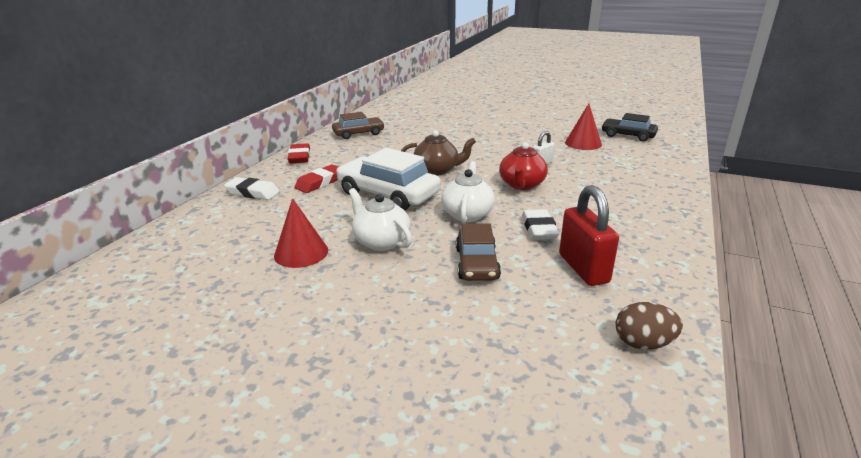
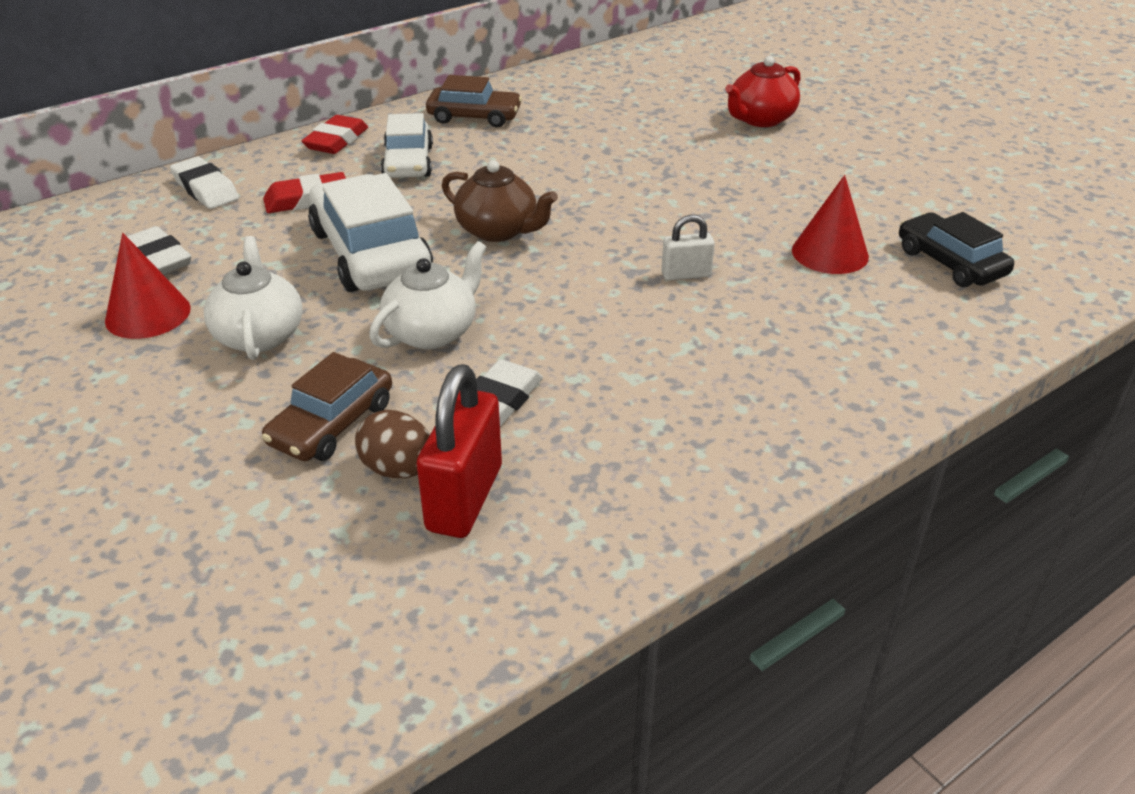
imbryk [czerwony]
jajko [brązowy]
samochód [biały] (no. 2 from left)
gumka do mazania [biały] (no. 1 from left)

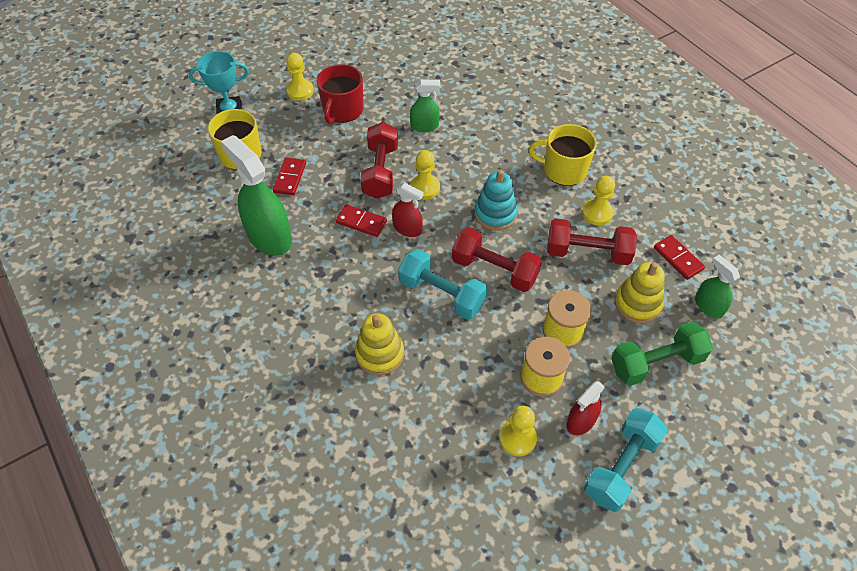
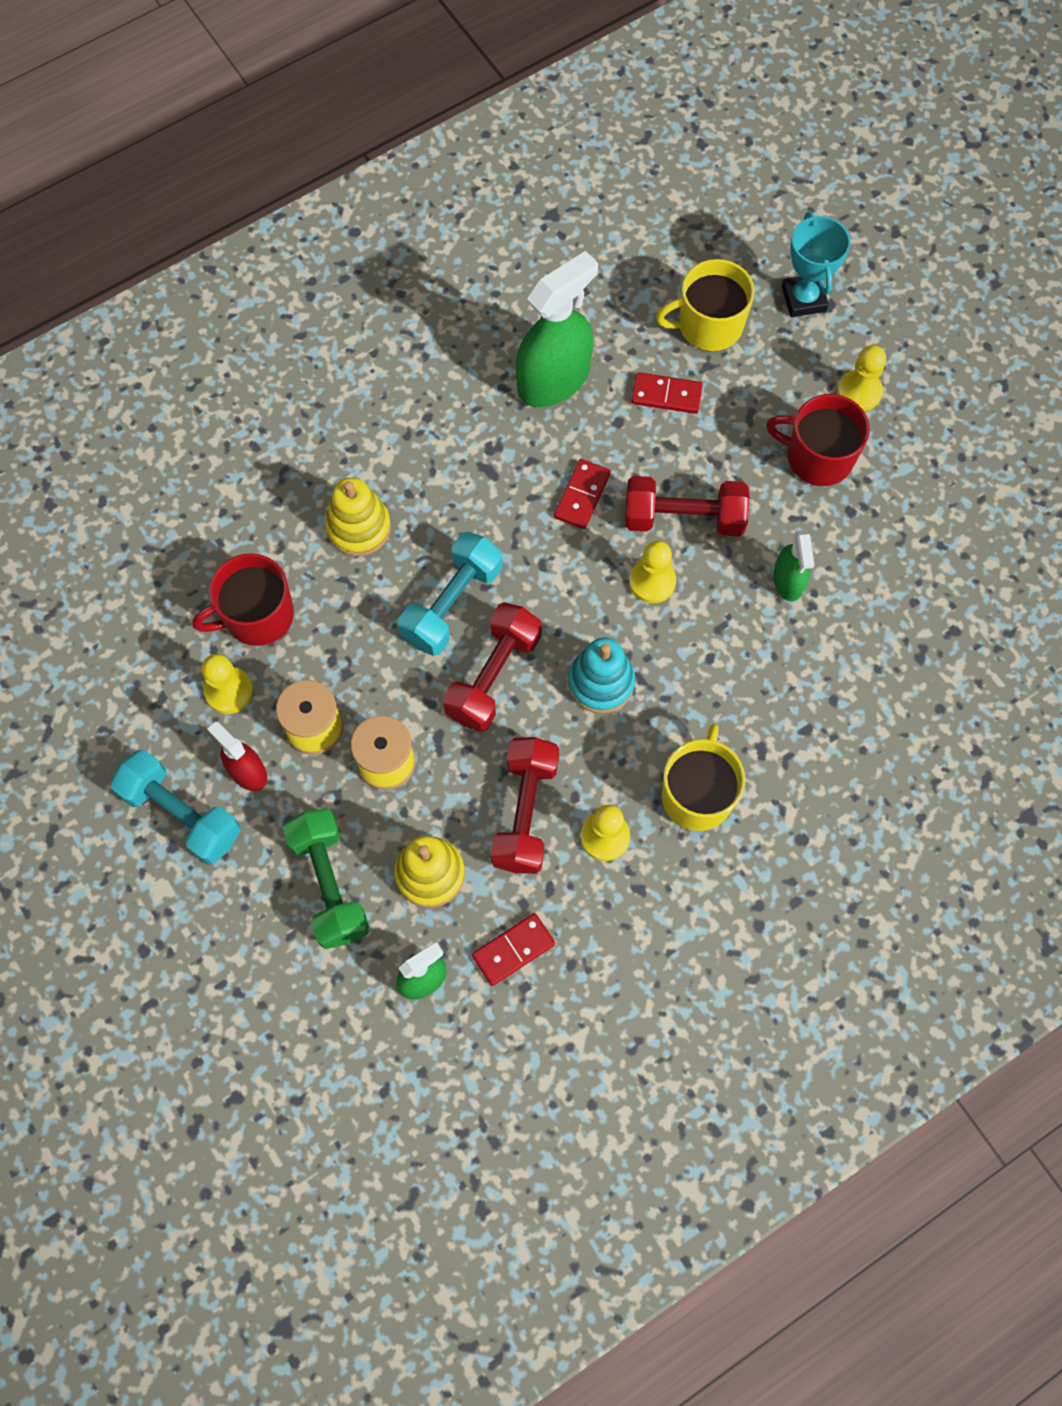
spryskiwacz [czerwony] (no. 1 from left in the first image)
kubek [czerwony] (no. 1 from left)

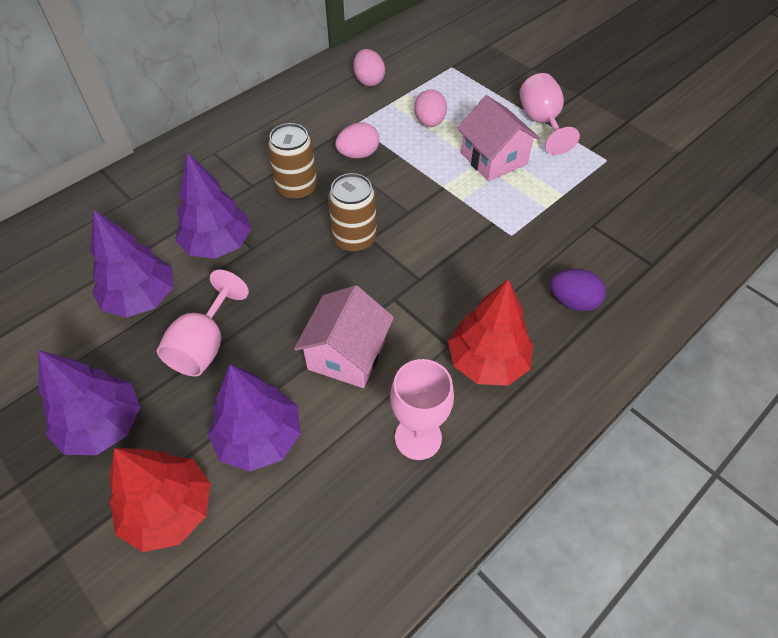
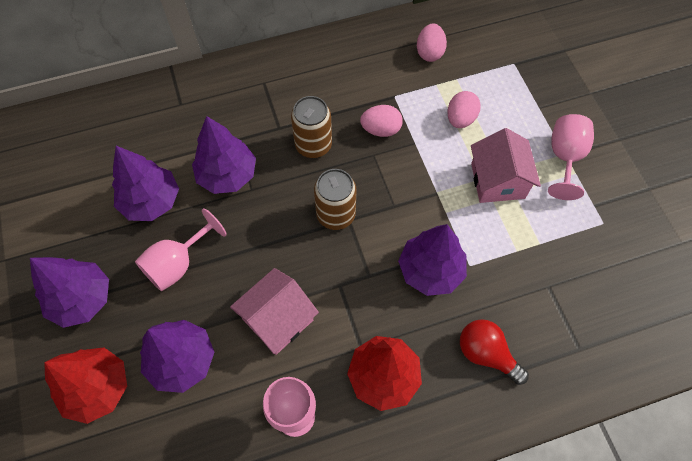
żarówka [czerwony]
drzewko [fioletowy] (no. 5 from left)

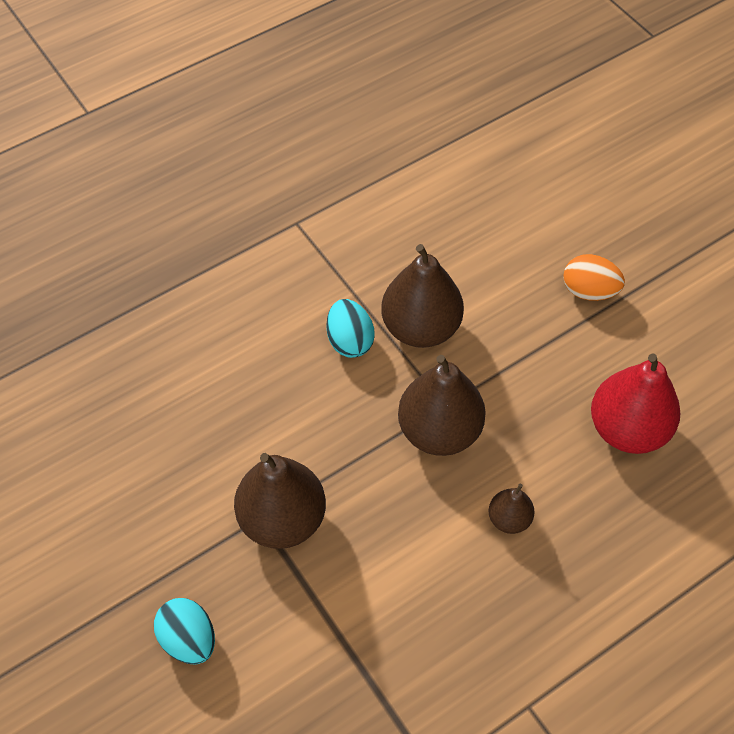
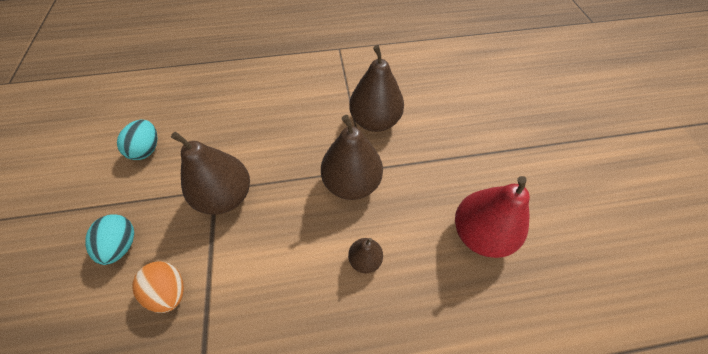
jajko [pomarańczowy]
jajko [turkusowy] (no. 2 from left)

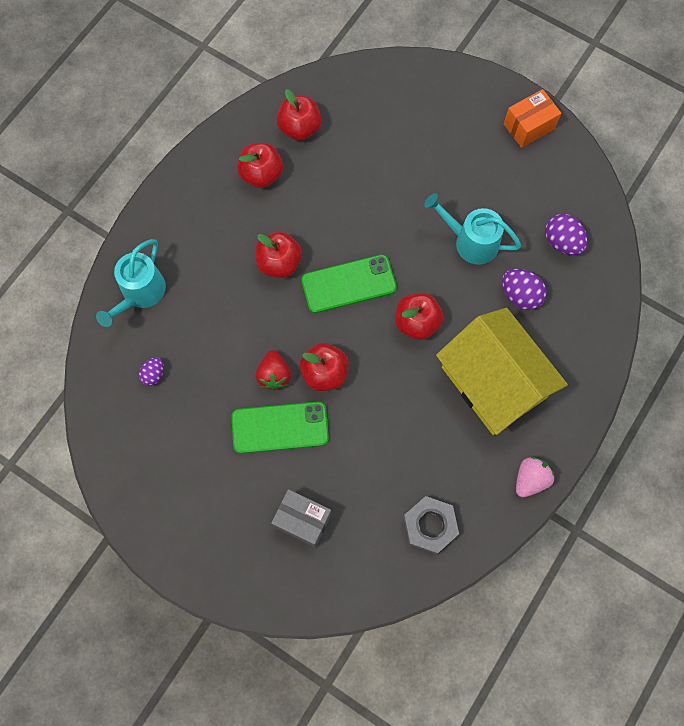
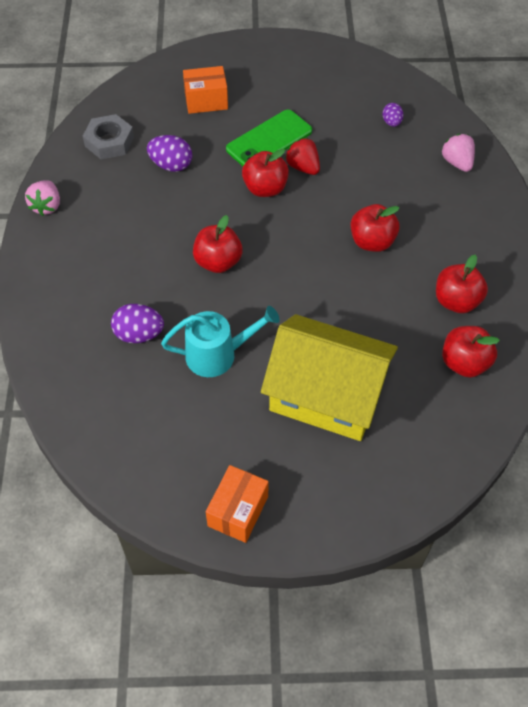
jajko [fioletowy] (no. 2 from left)
truskawka [różowy] (no. 2 from left)
telefon [zielony] (no. 2 from left in the first image)
domek [żółty]
pudełko [pomarańczowy] (no. 1 from left)

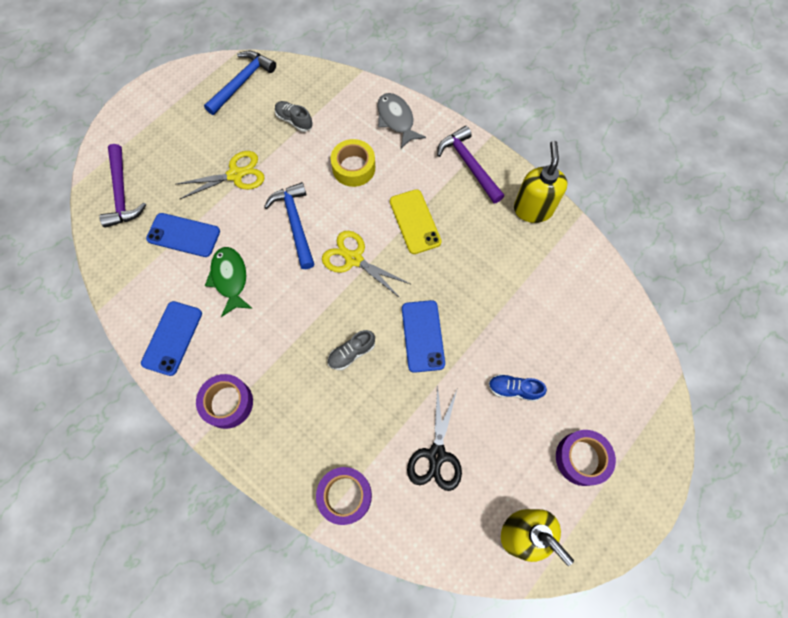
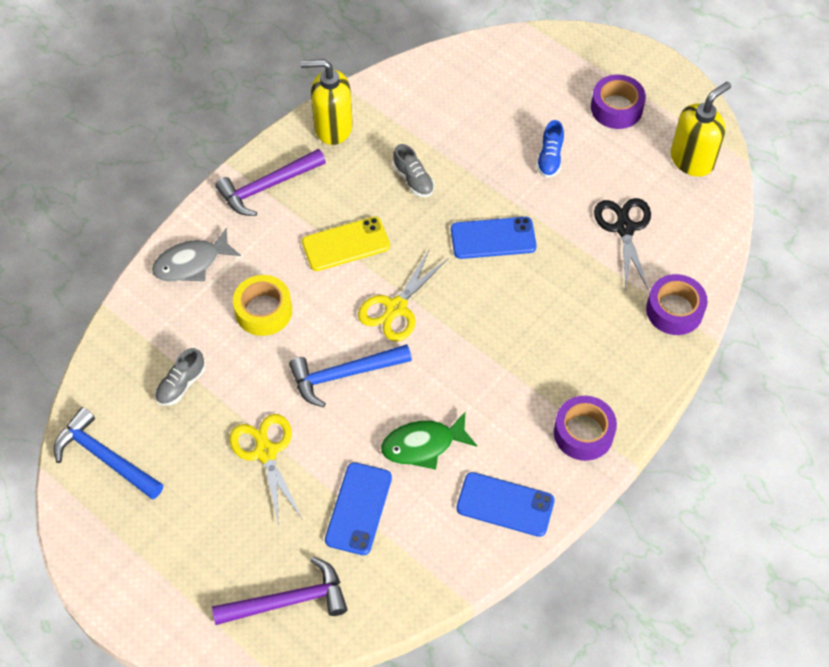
but [szary] (no. 2 from left)
nożyczki [czarny]

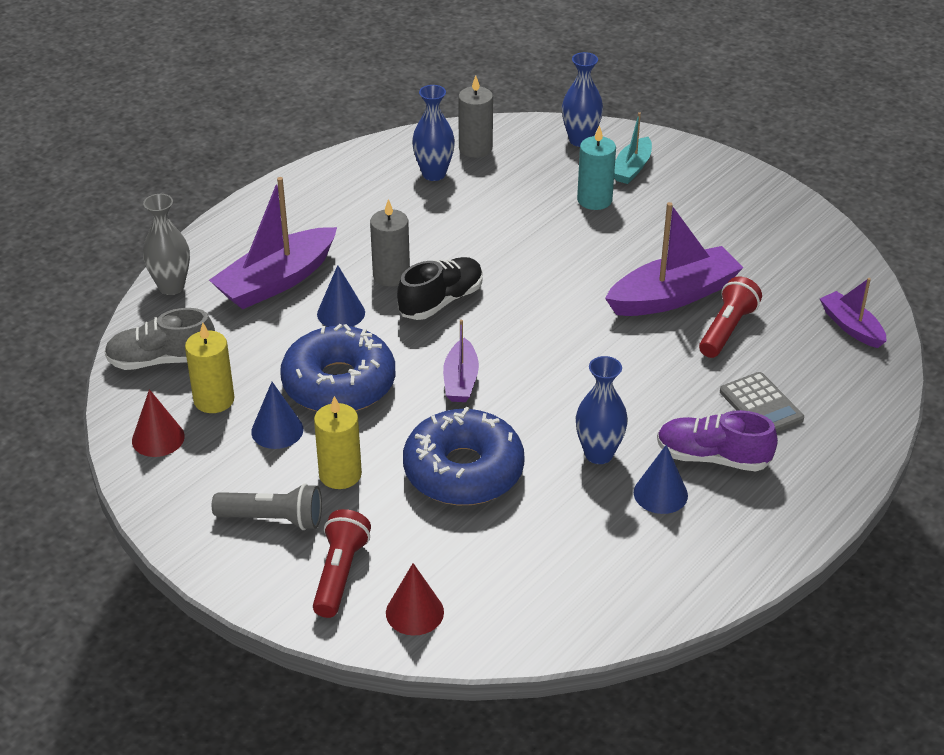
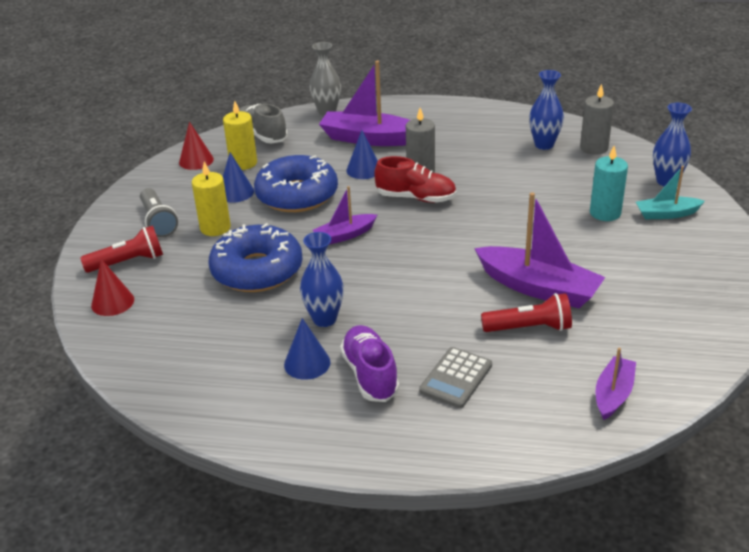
but [czerwony]

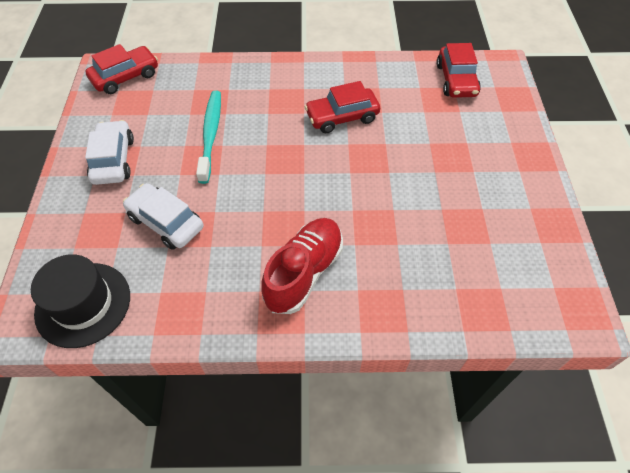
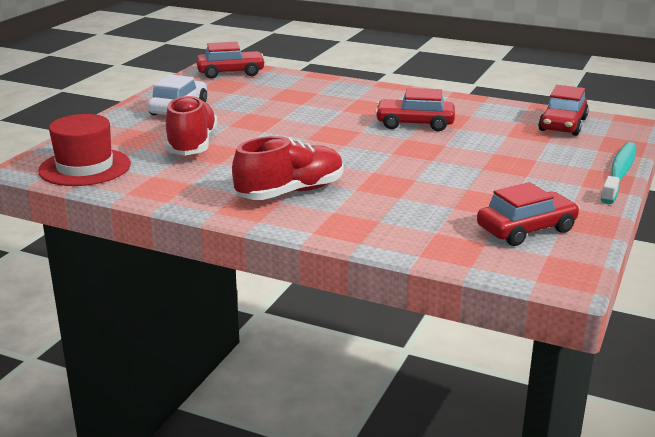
szczoteczka do zębów [turkusowy]
but [czerwony] (no. 1 from left)
kapelusz [czerwony]
samochód [czerwony] (no. 3 from left)

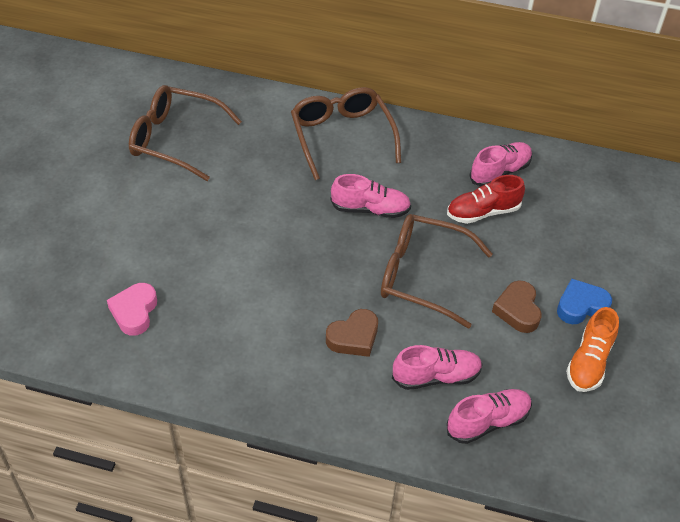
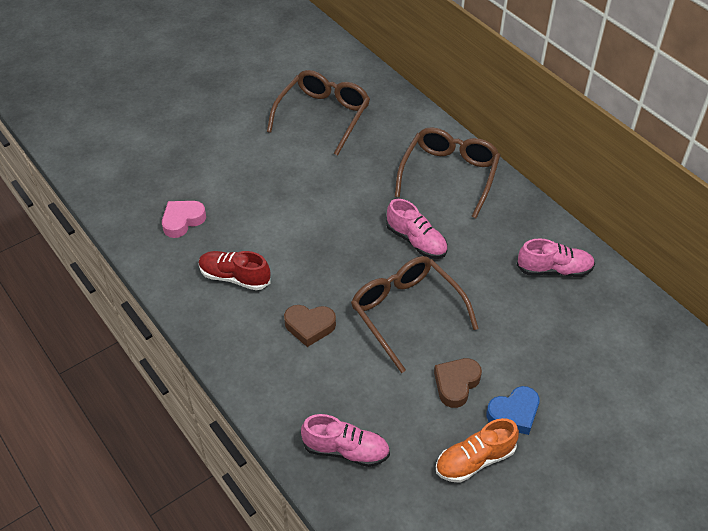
okulary [brązowy] (no. 1 from left)
but [czerwony]
serce [niebieski]
but [różowy] (no. 2 from left in the first image)

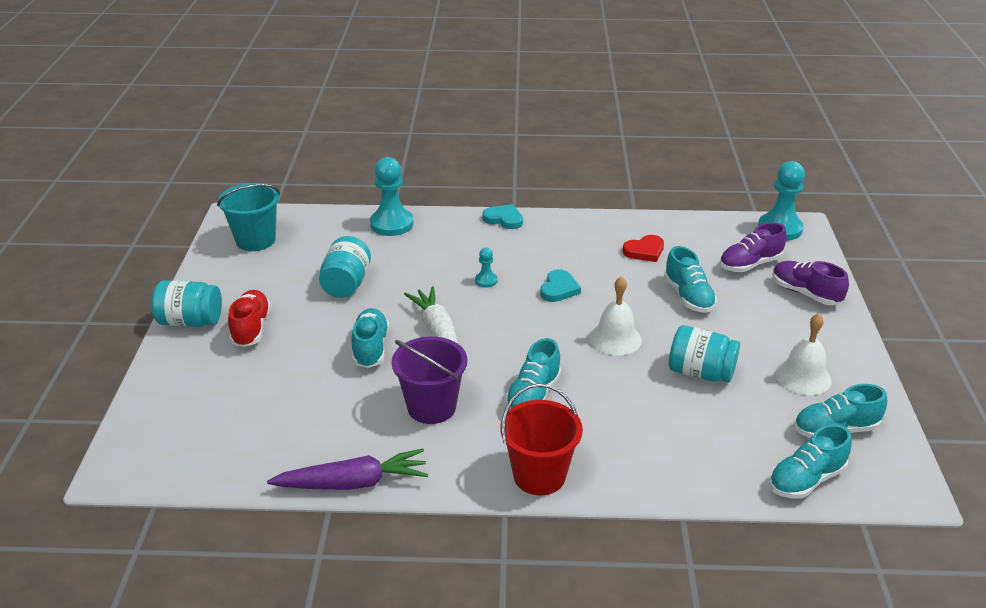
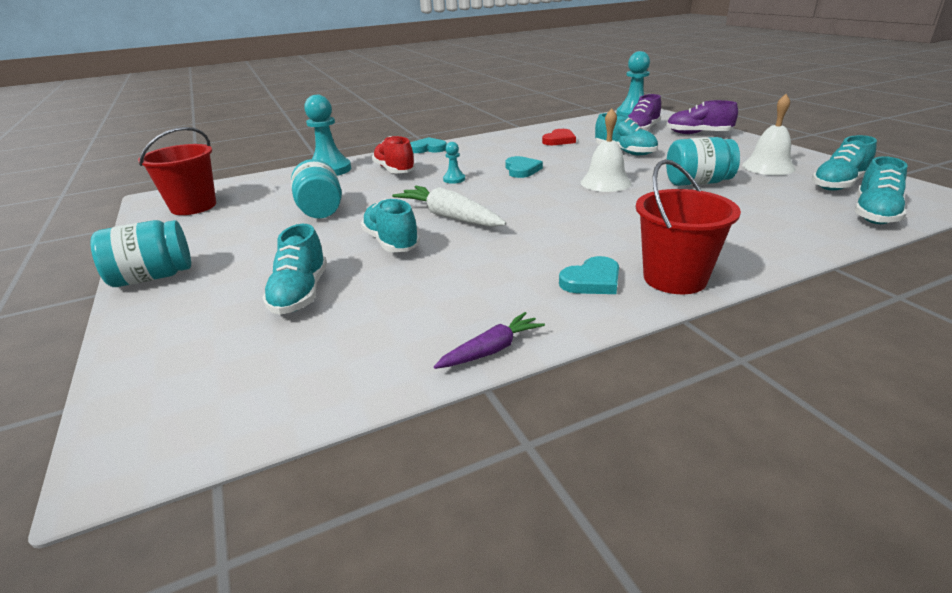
wiadro [czerwony] (no. 1 from left)
but [czerwony]
wiadro [fioletowy]
but [turkusowy] (no. 1 from left)
marchewka [fioletowy]
serce [turkusowy] (no. 3 from left)

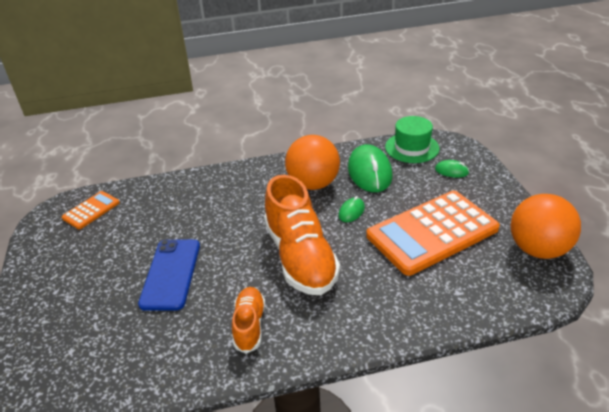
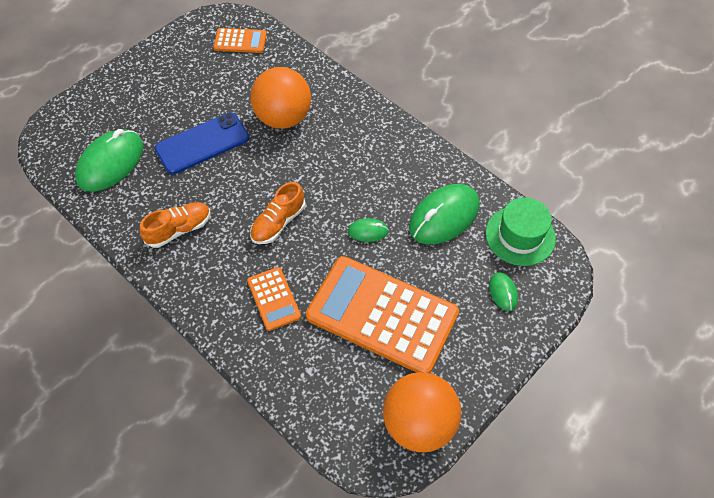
piłka [pomarańczowy] (no. 1 from left)
but [pomarańczowy] (no. 2 from left)
myszka [zielony] (no. 1 from left)
kalkulator [pomarańczowy] (no. 2 from left)

